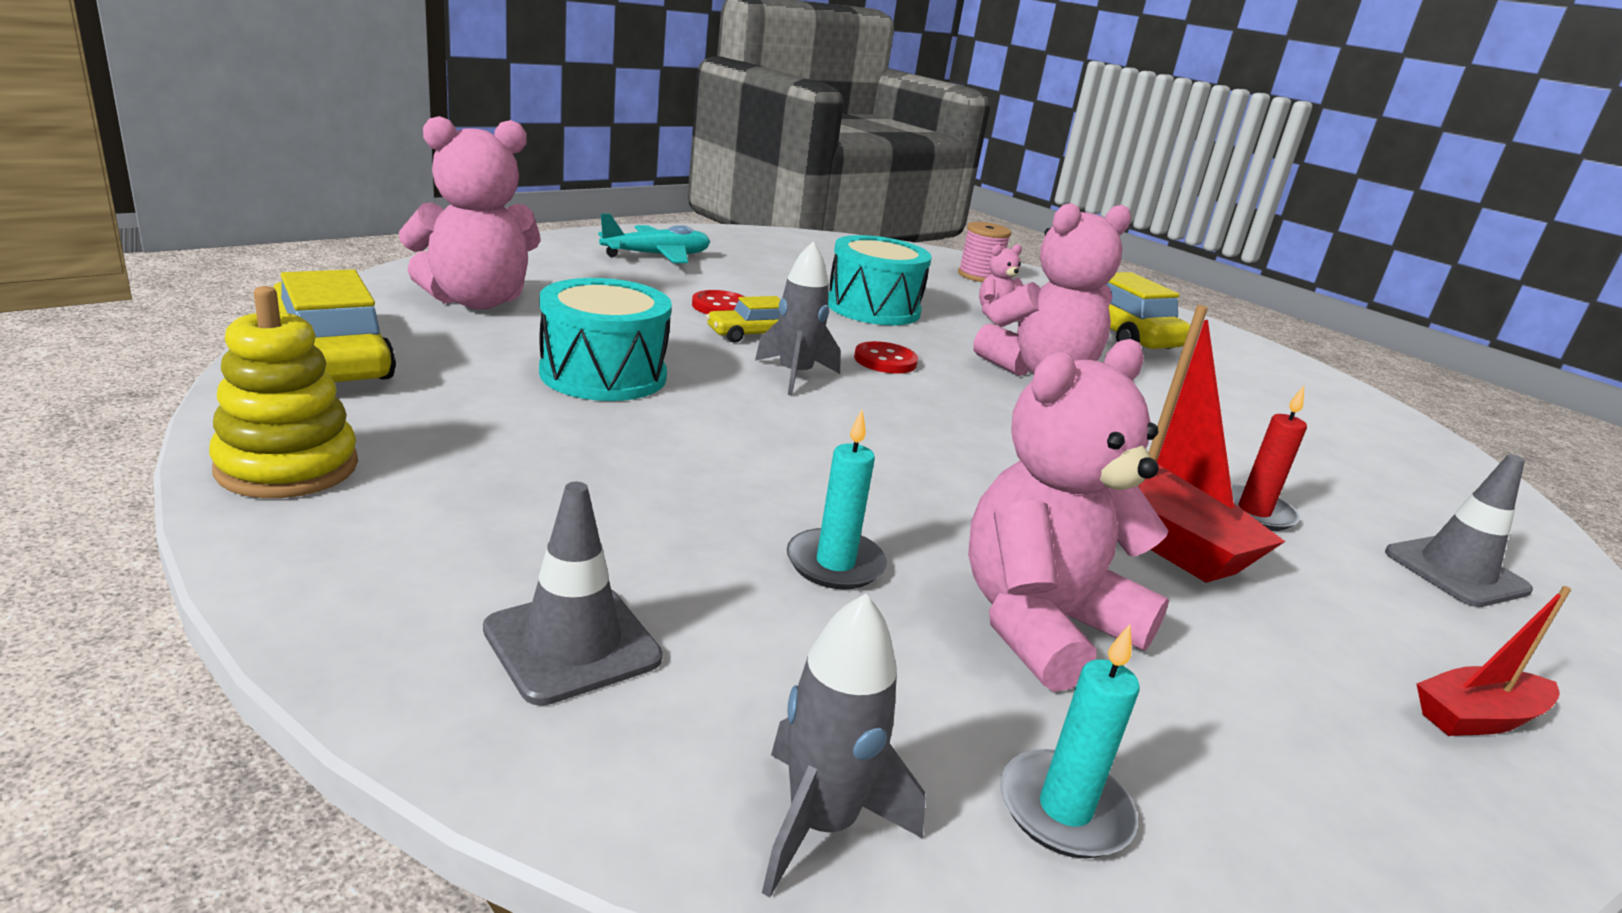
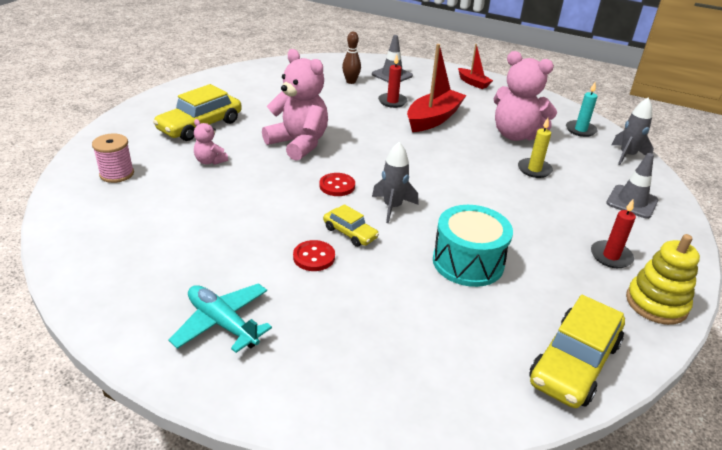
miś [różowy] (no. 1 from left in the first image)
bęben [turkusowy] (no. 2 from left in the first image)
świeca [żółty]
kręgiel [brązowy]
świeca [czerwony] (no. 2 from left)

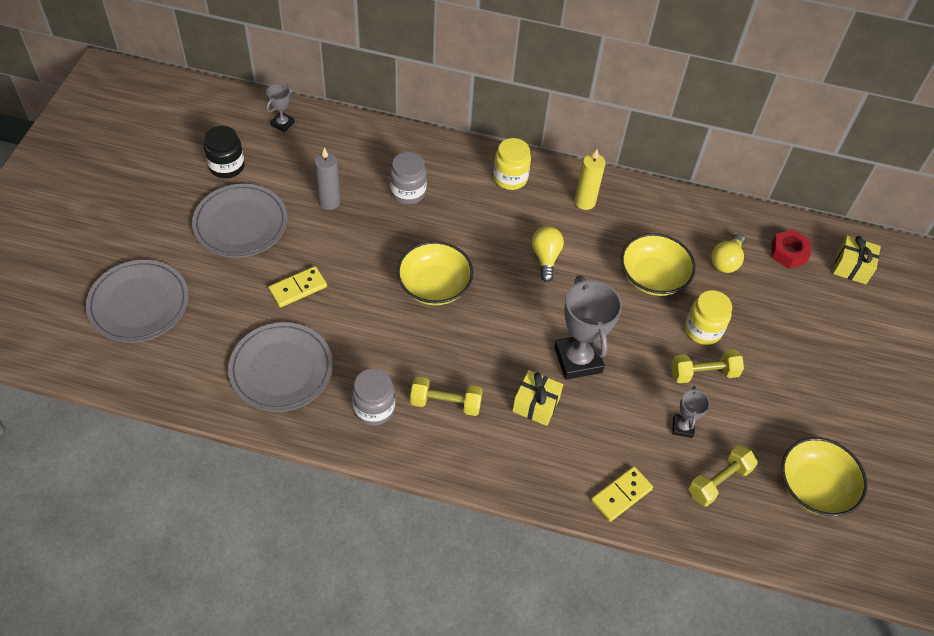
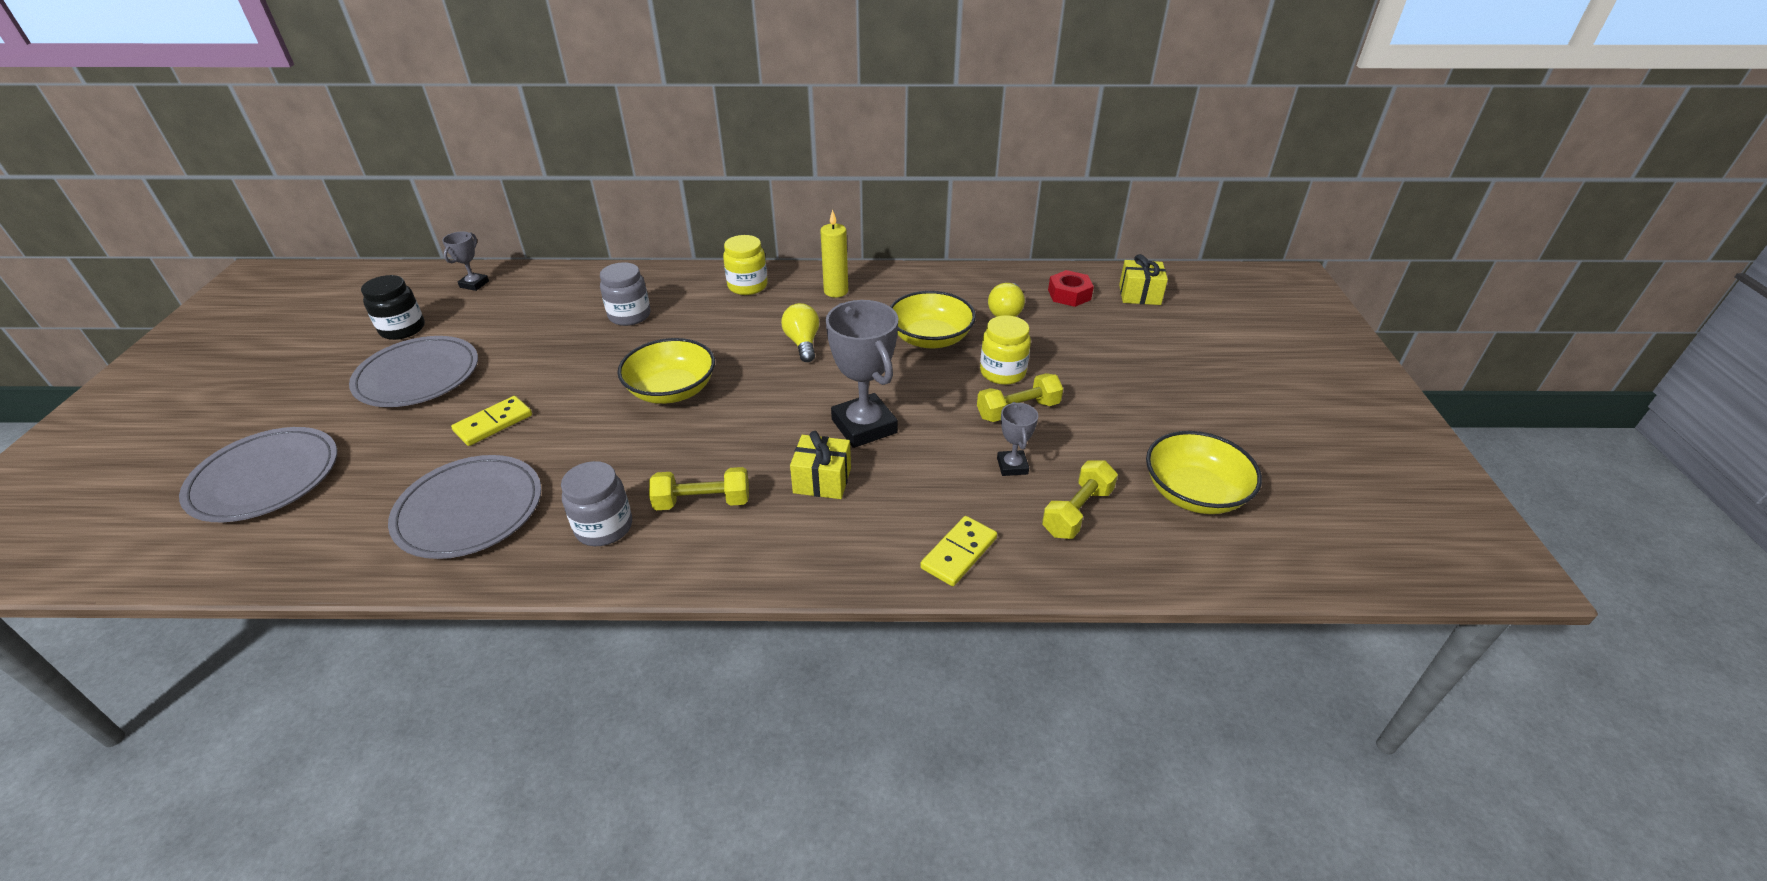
świeca [szary]

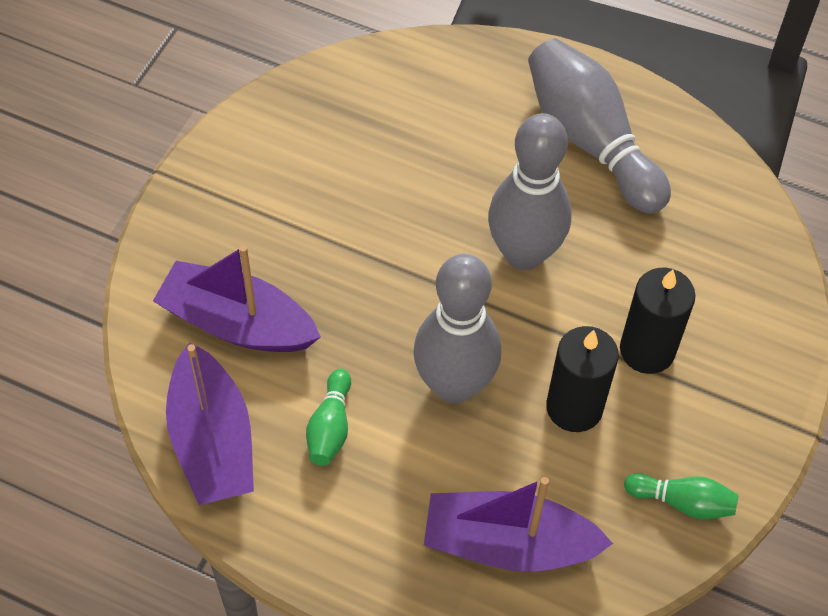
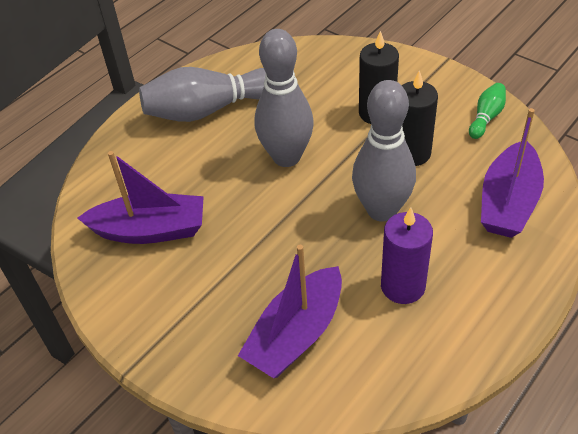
łódka [fioletowy] (no. 1 from left)
świeca [fioletowy]

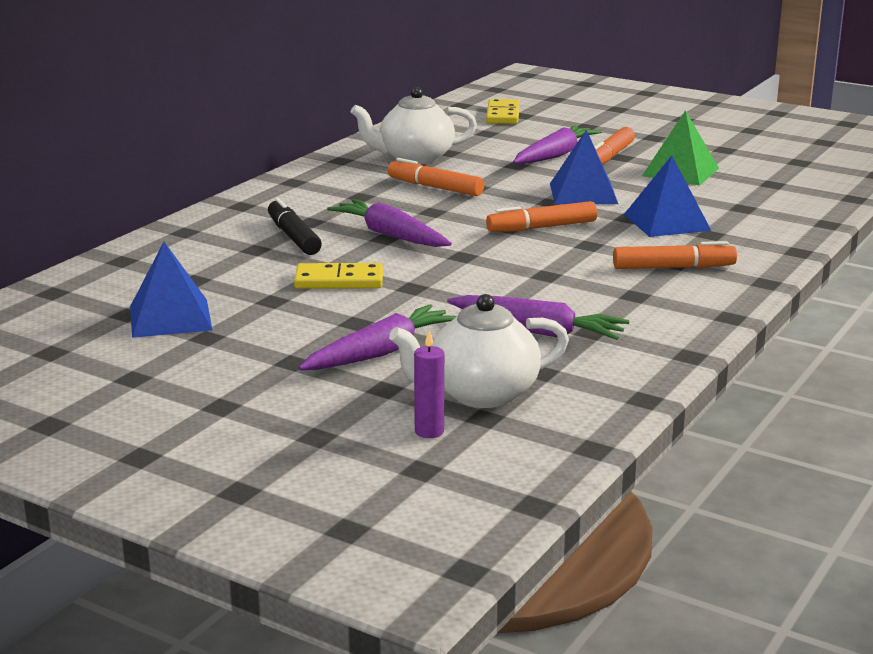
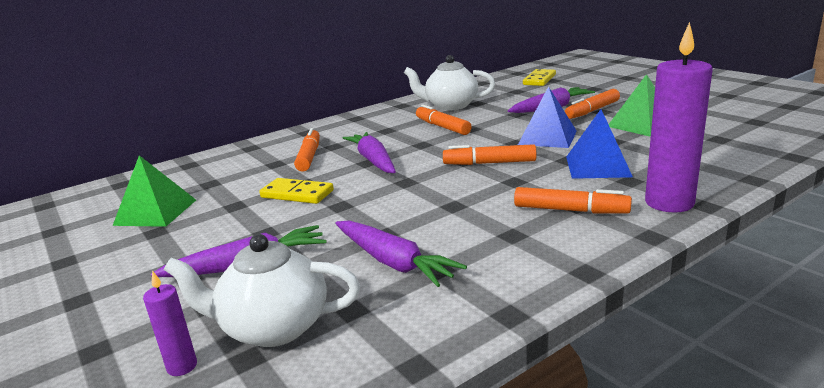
flamaster [pomarańczowy] (no. 1 from left)
piramida [zielony] (no. 1 from left)
świeca [fioletowy] (no. 2 from left)

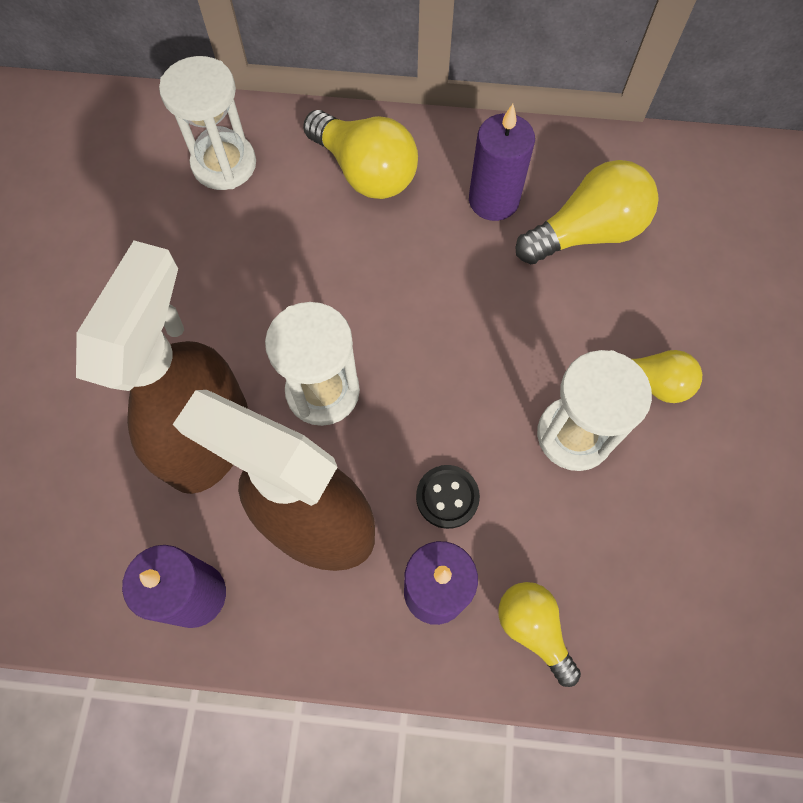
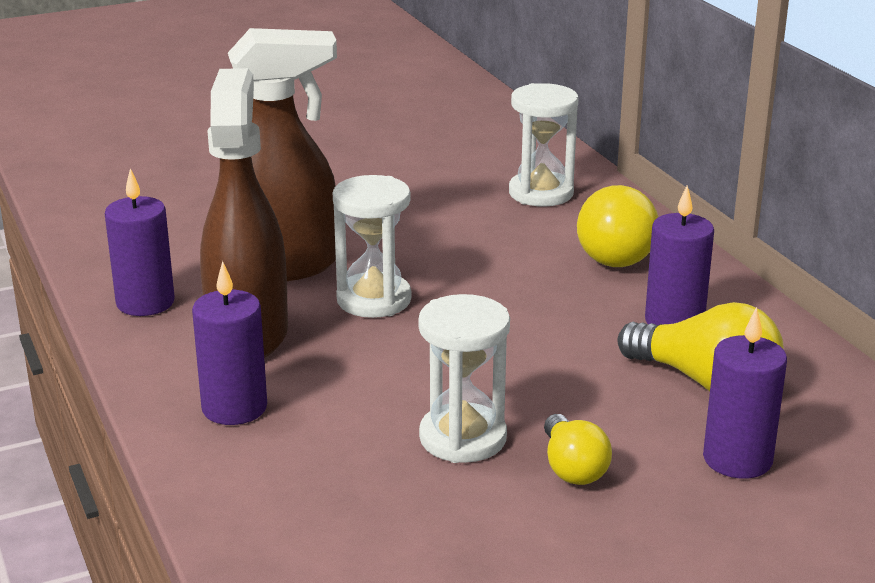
guzik [czarny]
żarówka [żółty] (no. 2 from left in the first image)
świeca [fioletowy] (no. 4 from left)

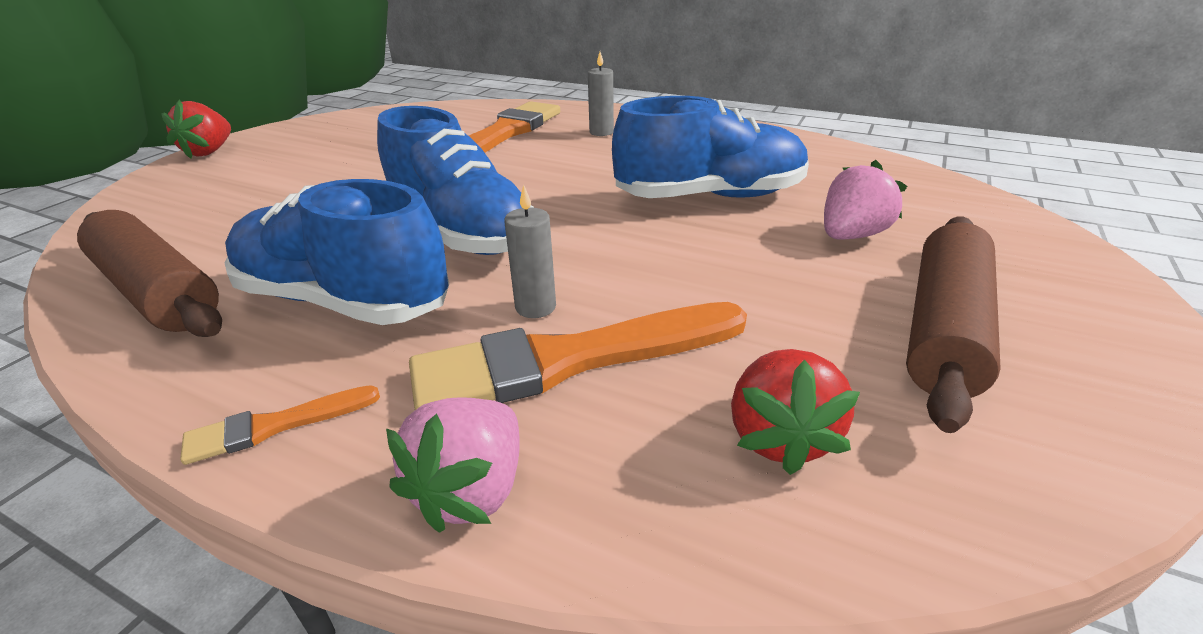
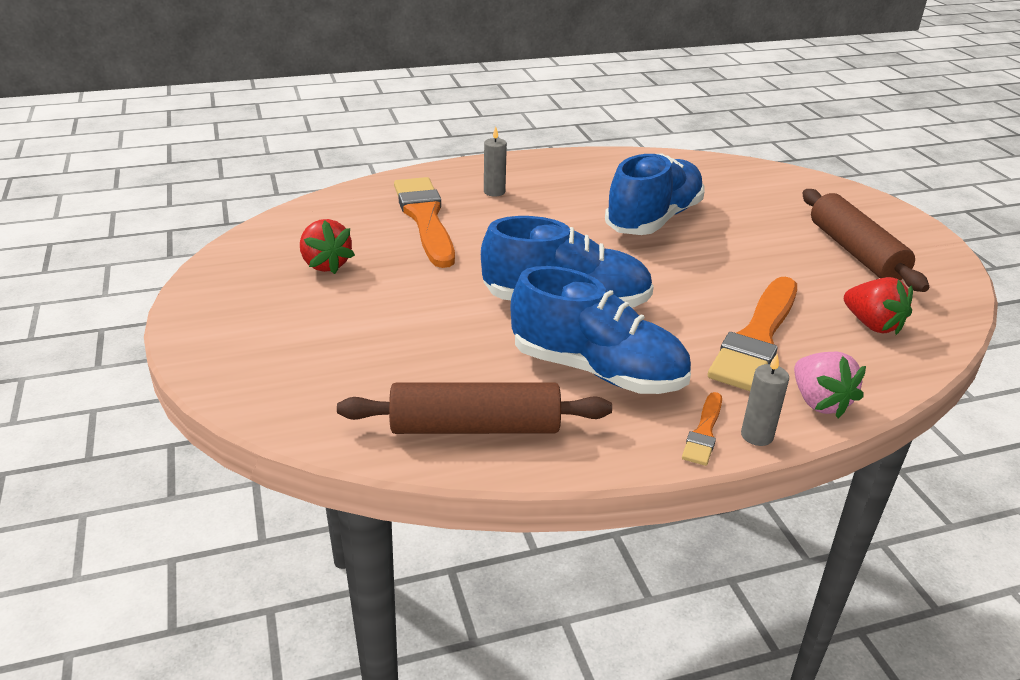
truskawka [czerwony] (no. 1 from left)
truskawka [różowy] (no. 2 from left in the first image)
but [niebieski] (no. 2 from left)
świeca [szary] (no. 2 from left)

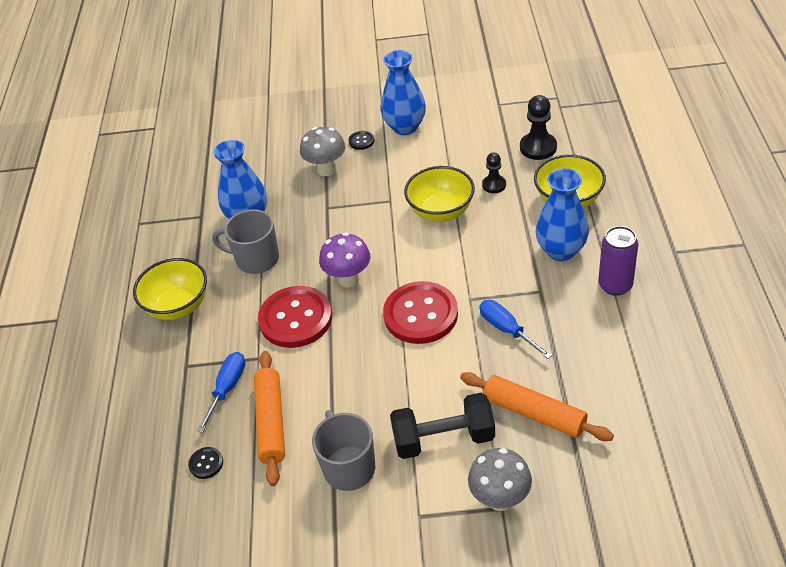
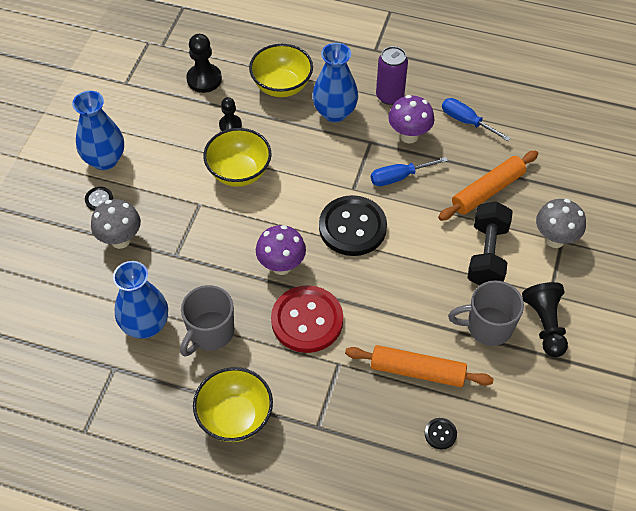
guzik [czarny] (no. 2 from left)
śrubokręt [niebieski] (no. 2 from left)
grzyb [fioletowy] (no. 2 from left)
pionek [czarny] (no. 3 from left)

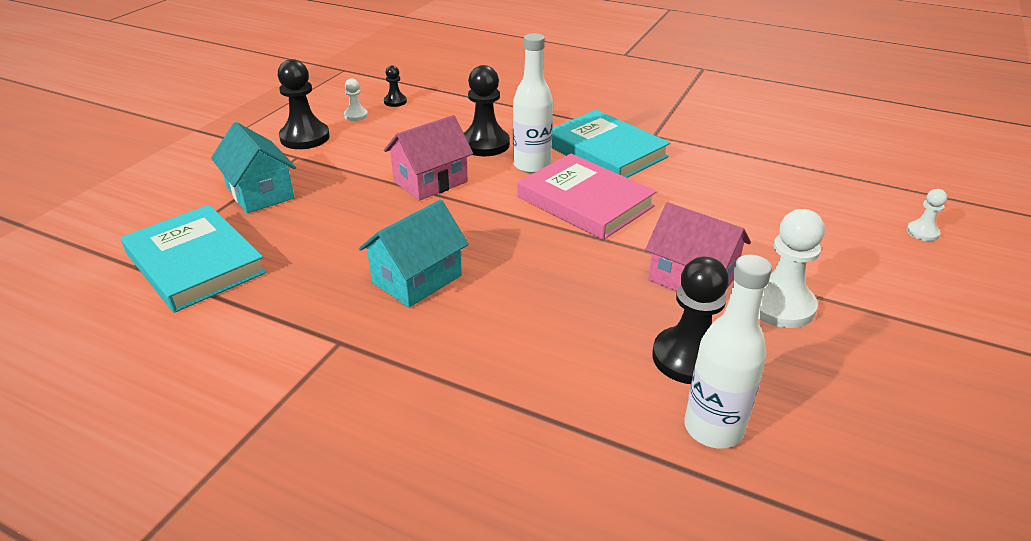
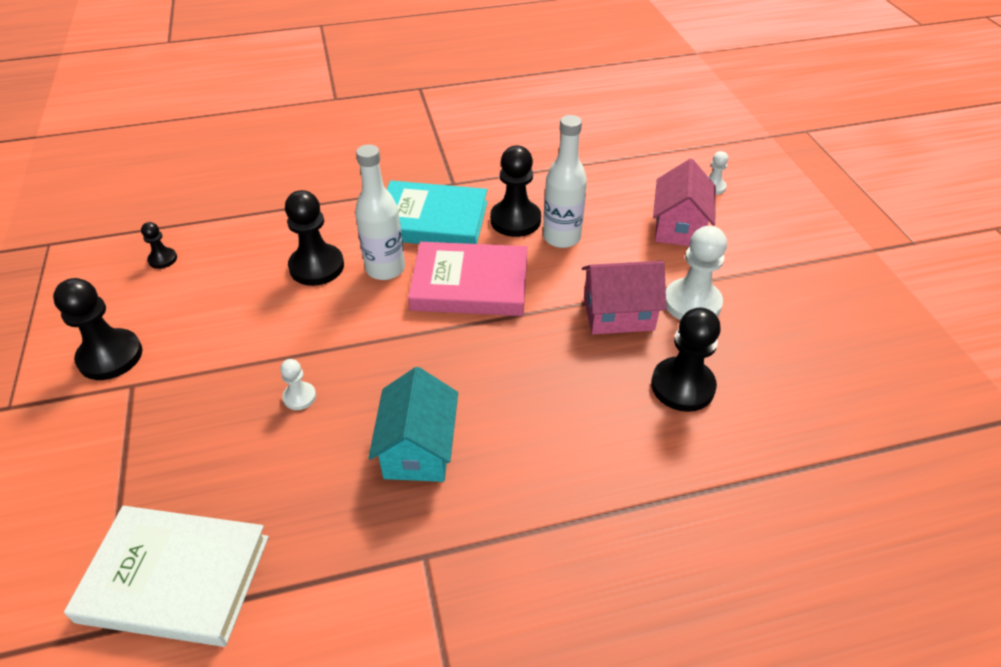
pionek [biały] (no. 1 from left)
domek [różowy] (no. 2 from left)
domek [turkusowy] (no. 1 from left in the first image)
książka [biały]
butelka [biały] (no. 2 from left)
pionek [czarny] (no. 4 from left)

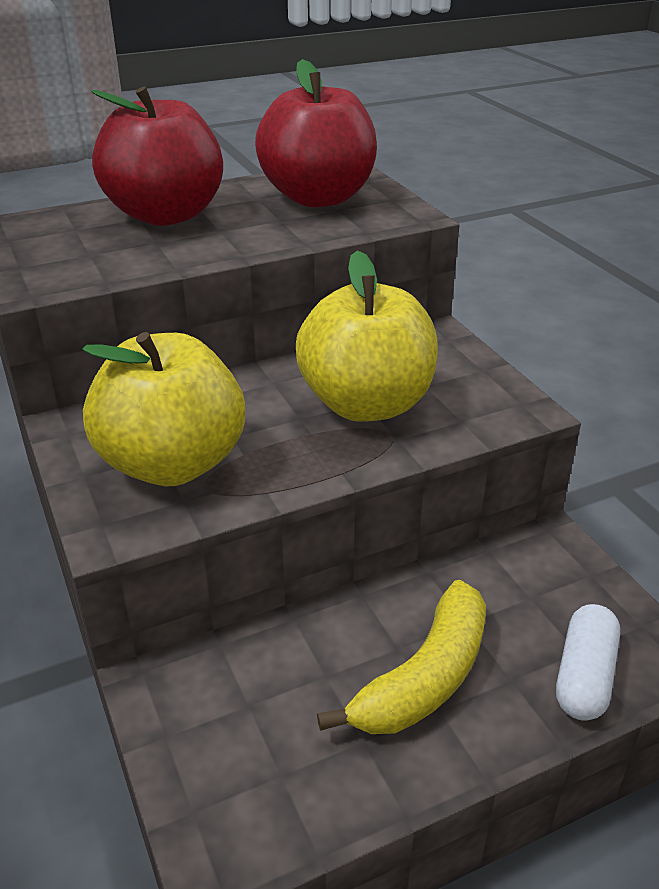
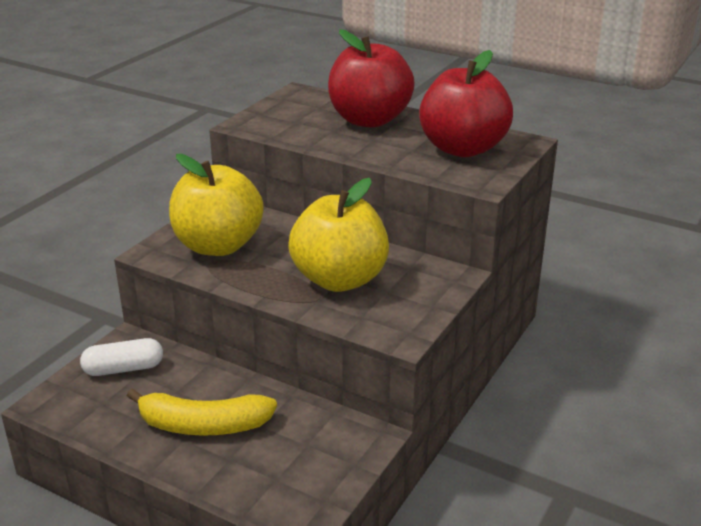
kapsułka [biały]

